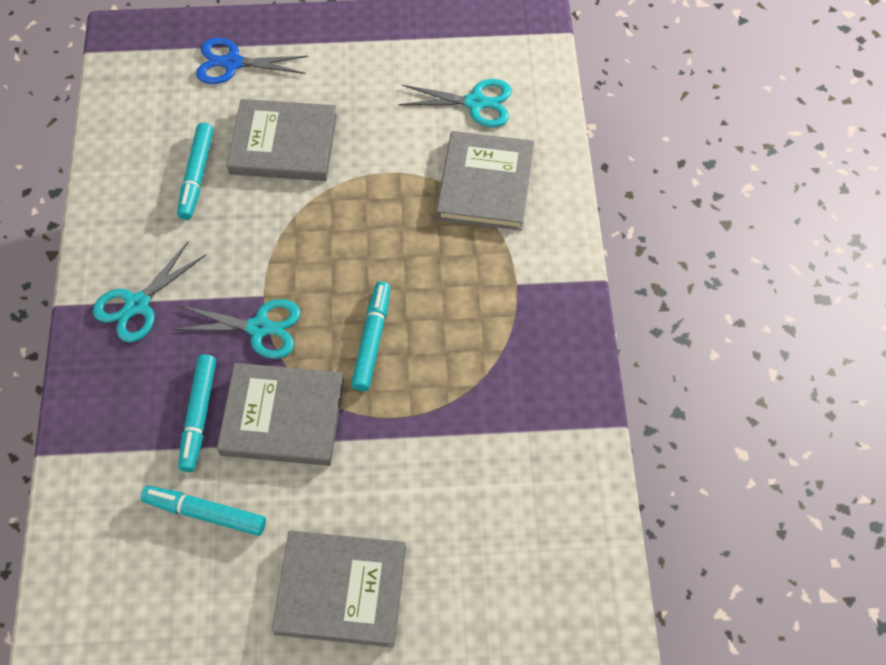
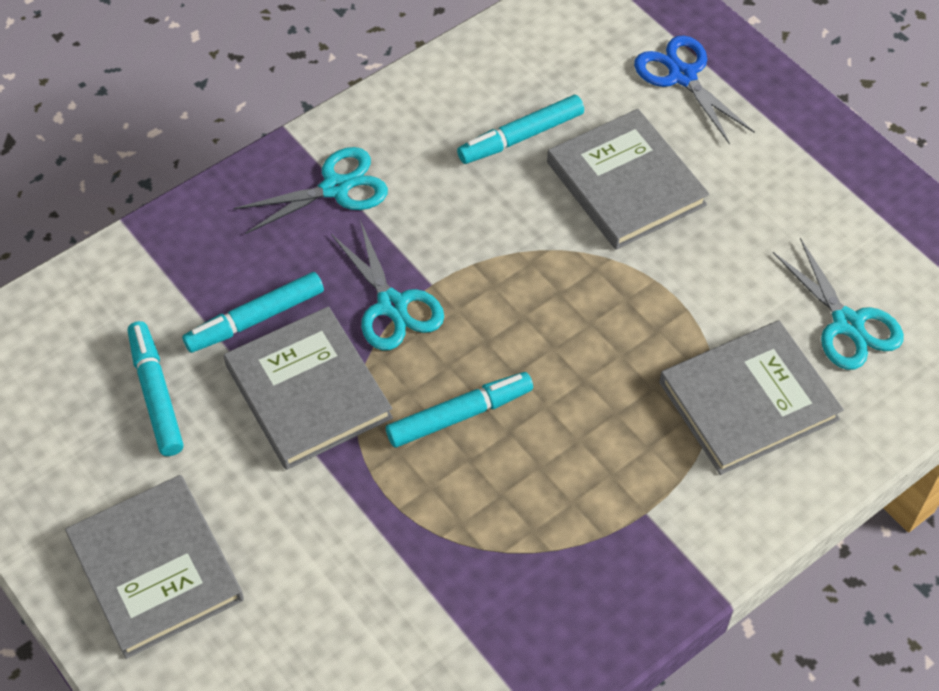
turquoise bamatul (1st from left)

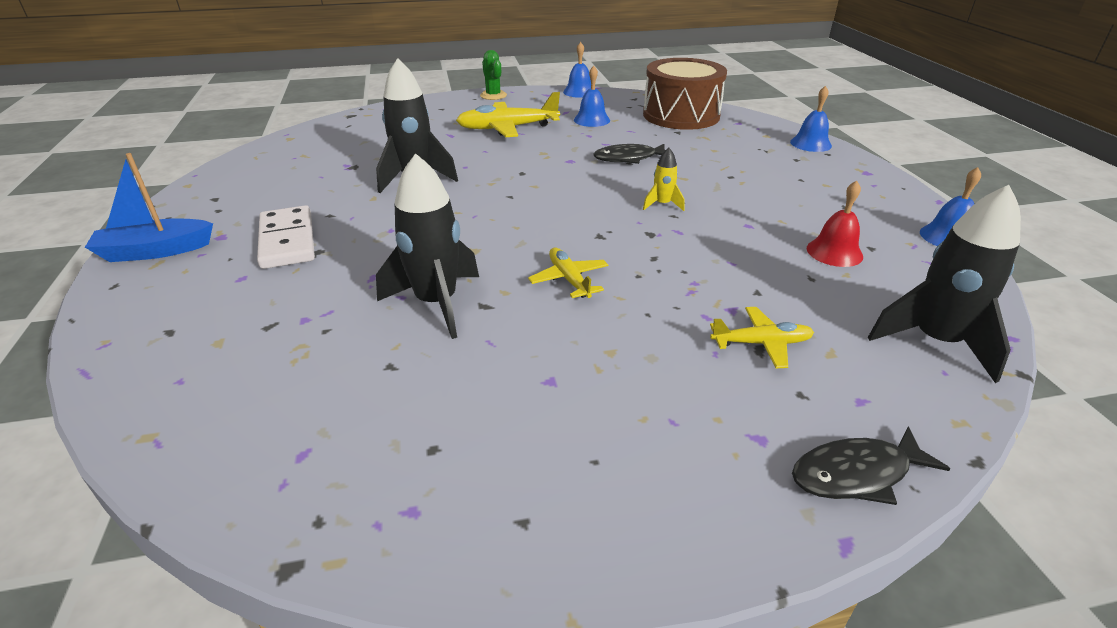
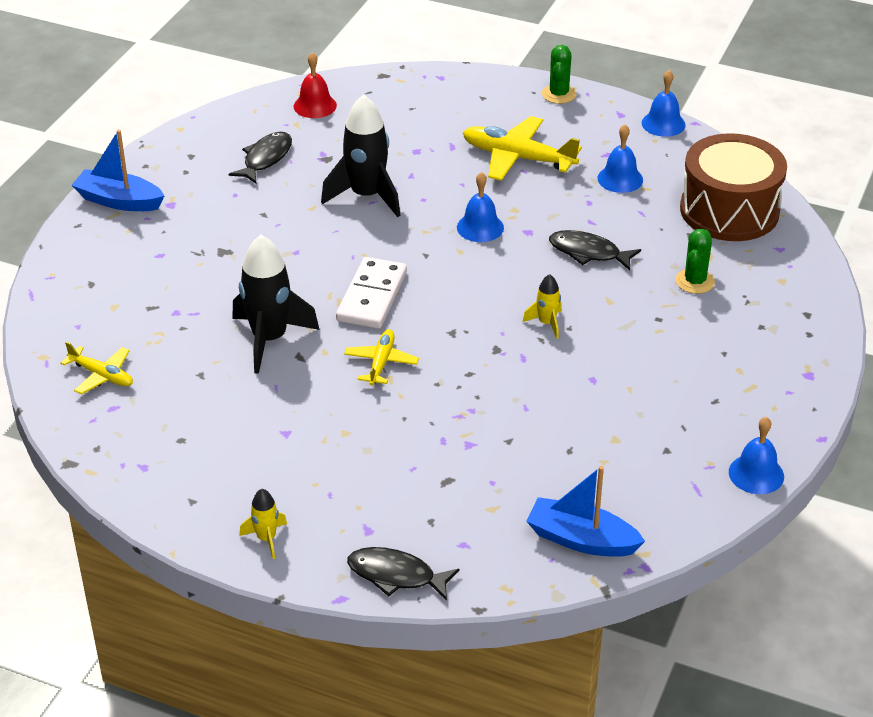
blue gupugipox (1st from left); red gupugipox; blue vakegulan (2nd from left); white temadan; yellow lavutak (1st from left); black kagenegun (1st from left); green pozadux (2nd from left); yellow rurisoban (1st from left)

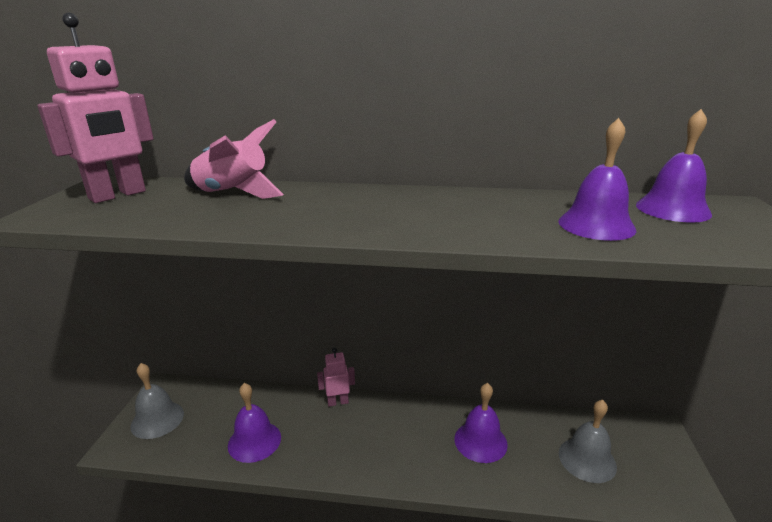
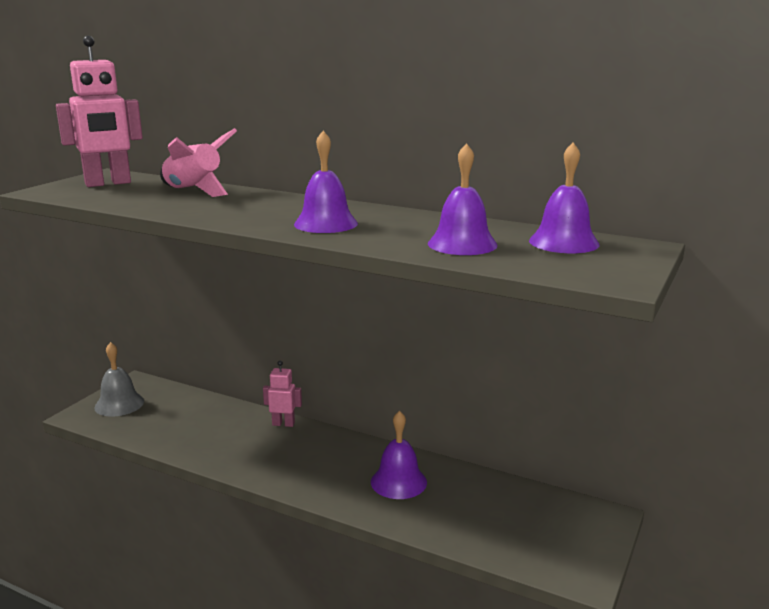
purple gupugipox (1st from left); grey gupugipox (2nd from left in the first image)

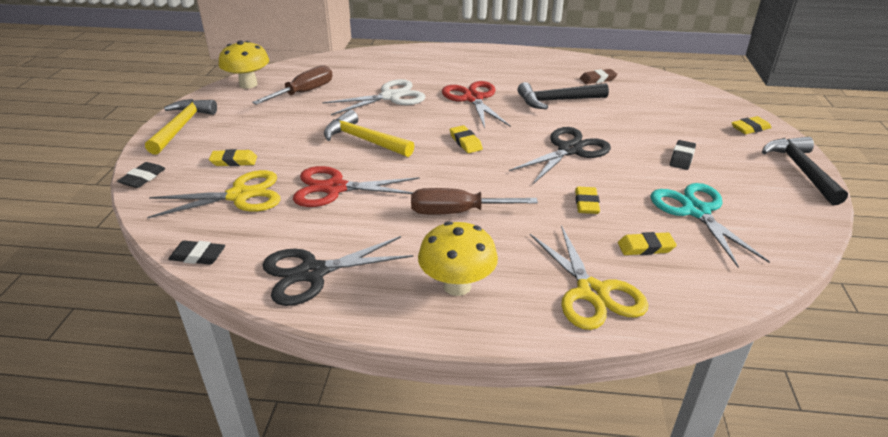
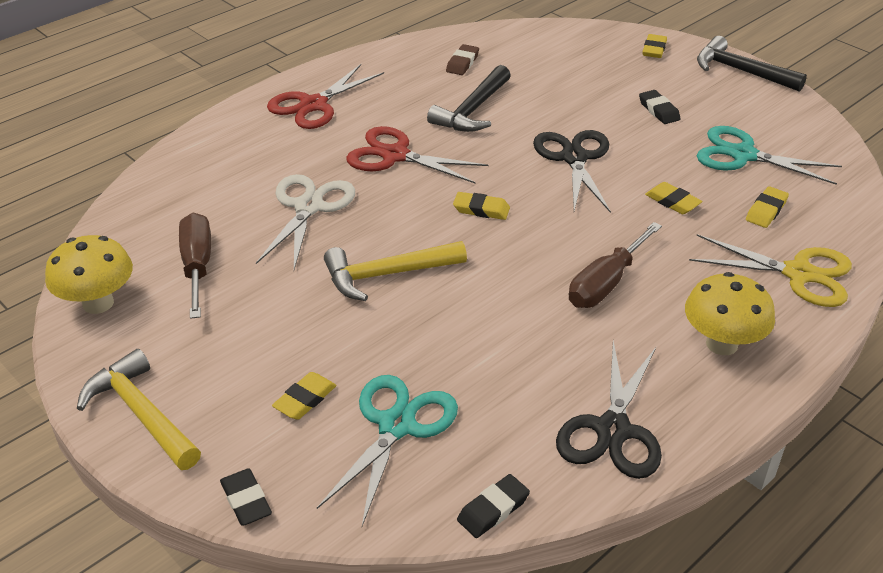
red bamatul (1st from left); turquoise bamatul (1st from left)

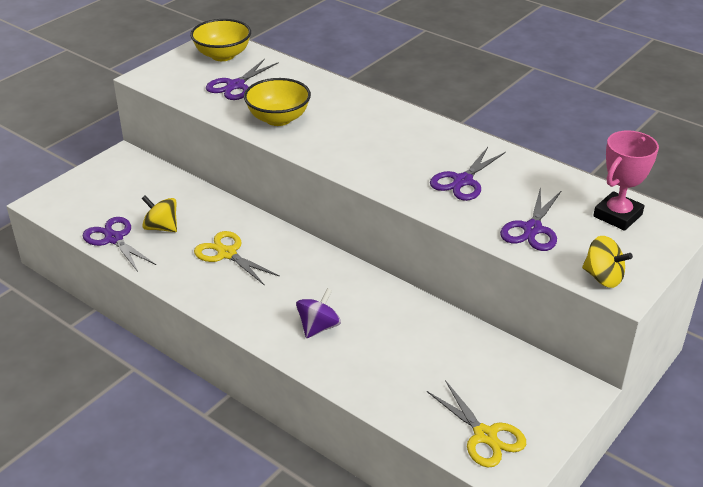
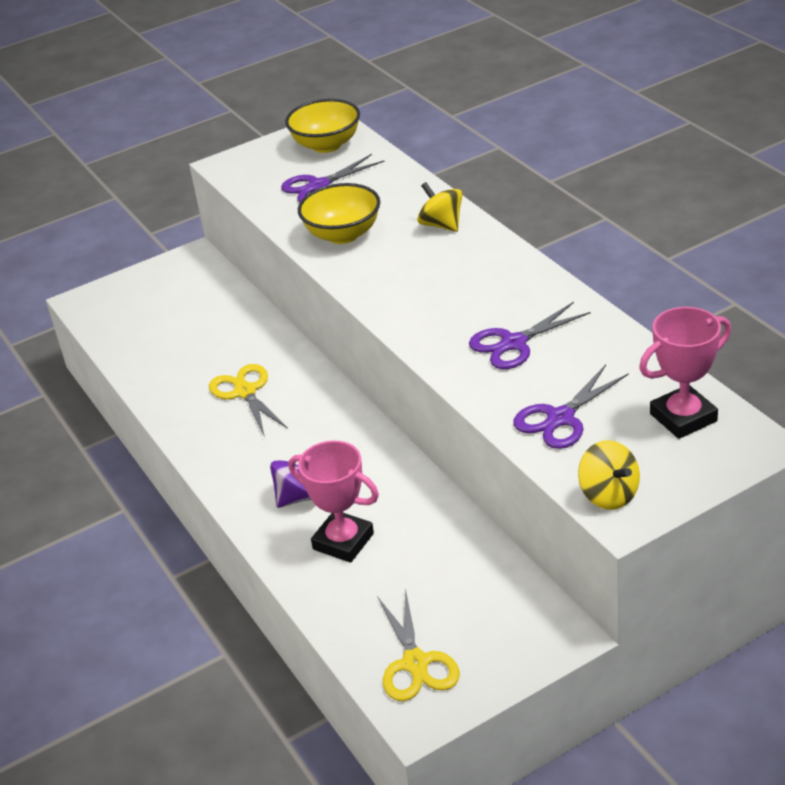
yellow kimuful (1st from left); purple bamatul (1st from left in the first image); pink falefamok (1st from left)

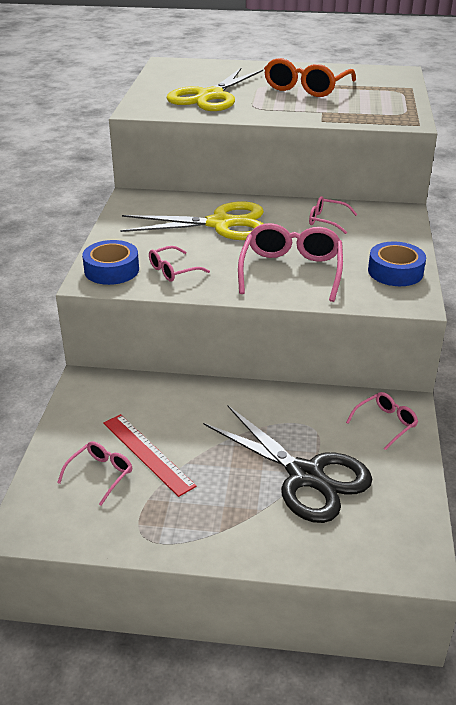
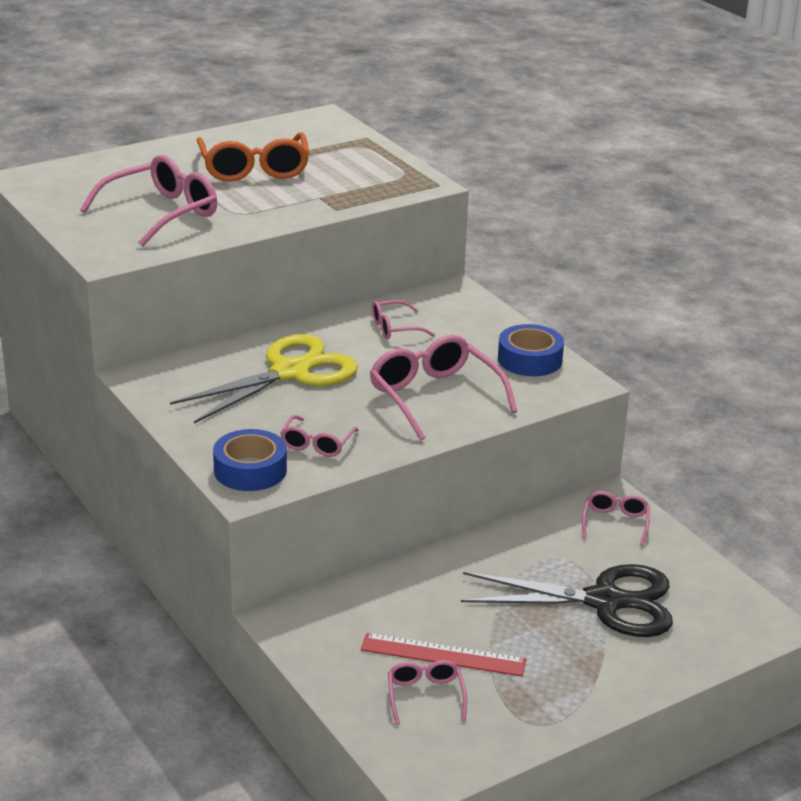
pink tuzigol (1st from left)

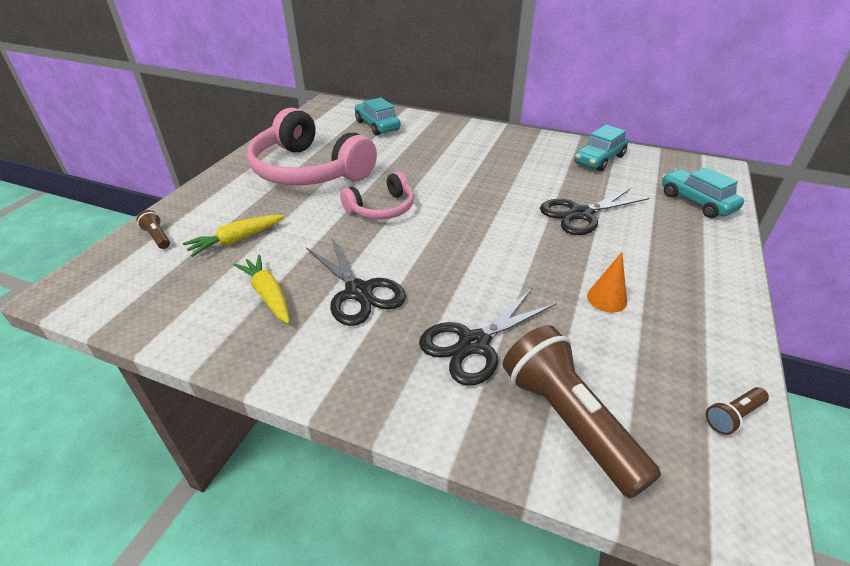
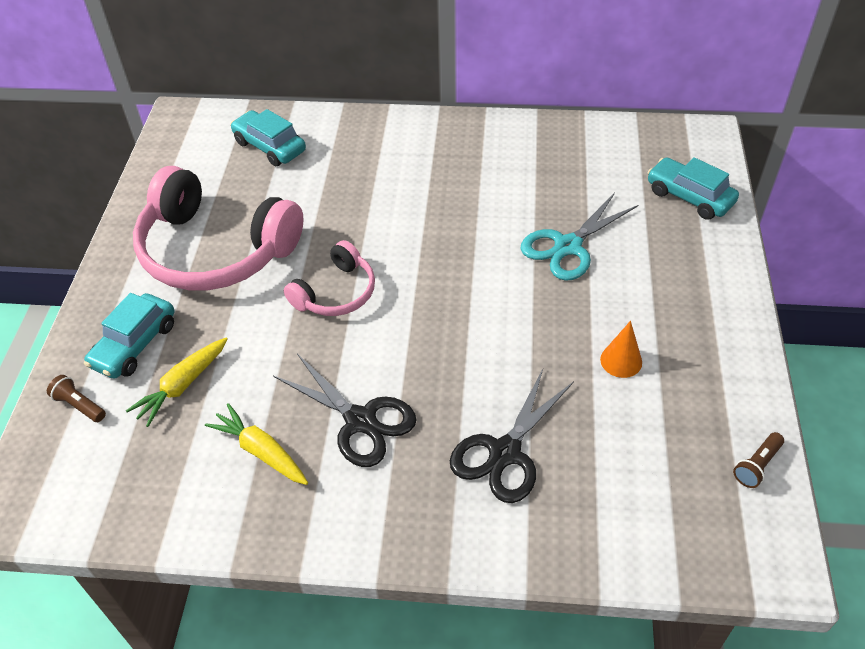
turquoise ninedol (1st from left); turquoise bamatul; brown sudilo (2nd from left in the first image)

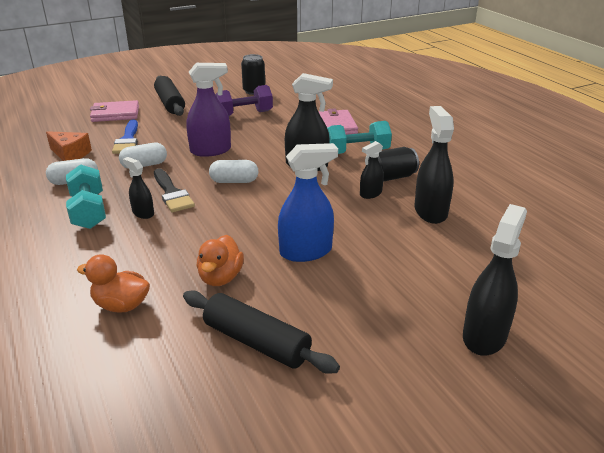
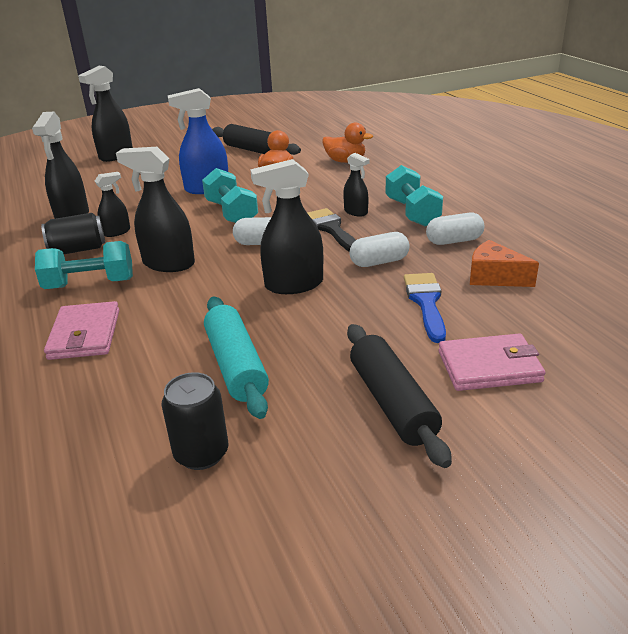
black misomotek (5th from left); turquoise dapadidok; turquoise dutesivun (2nd from left)

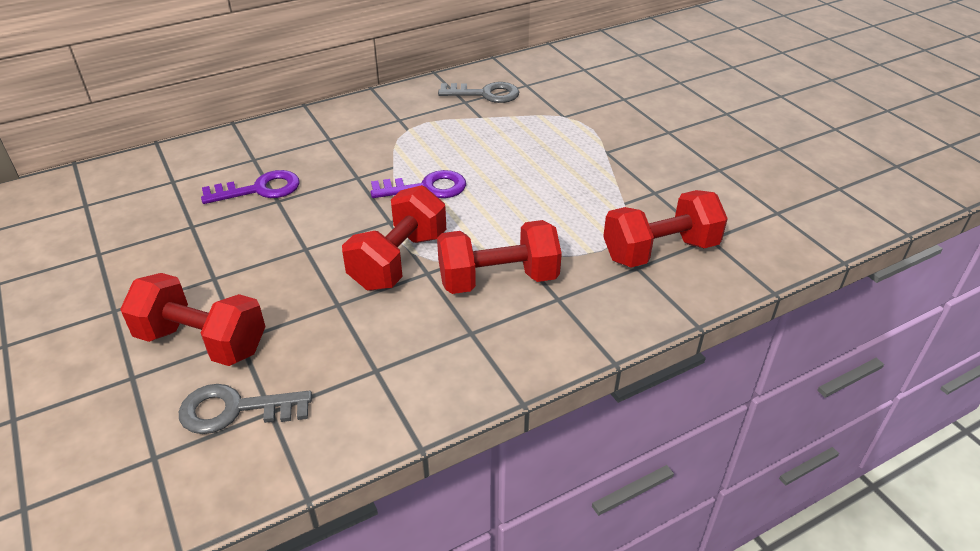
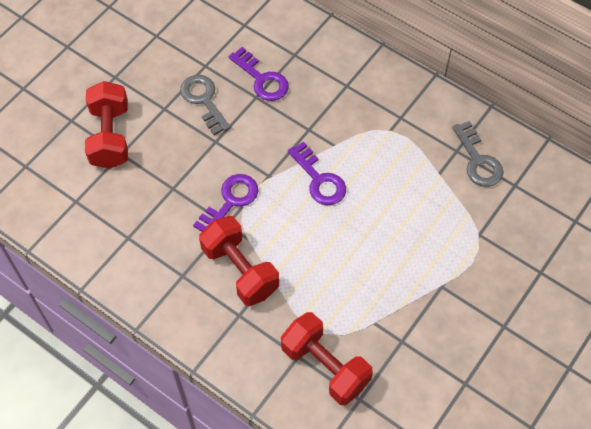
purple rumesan (1st from left); grey rumesan (1st from left)

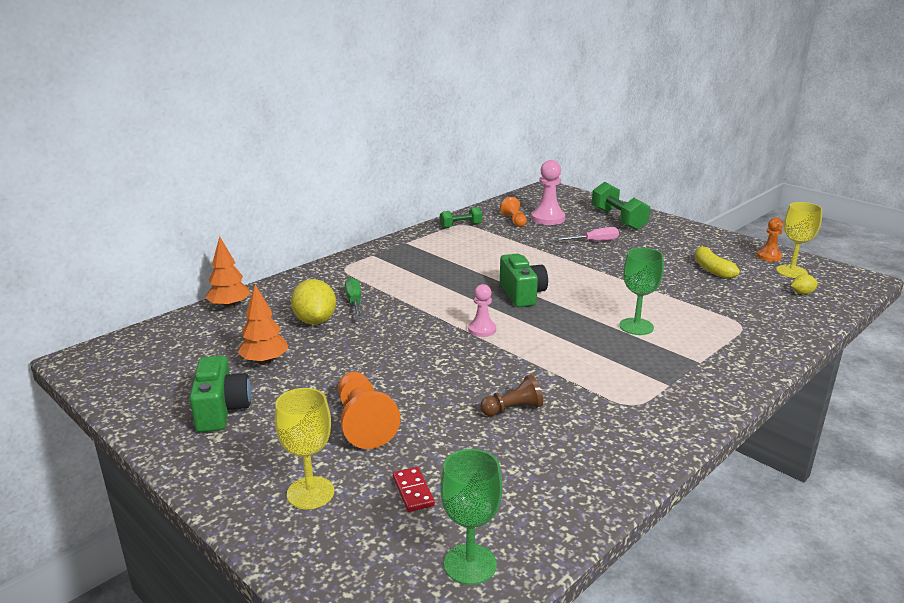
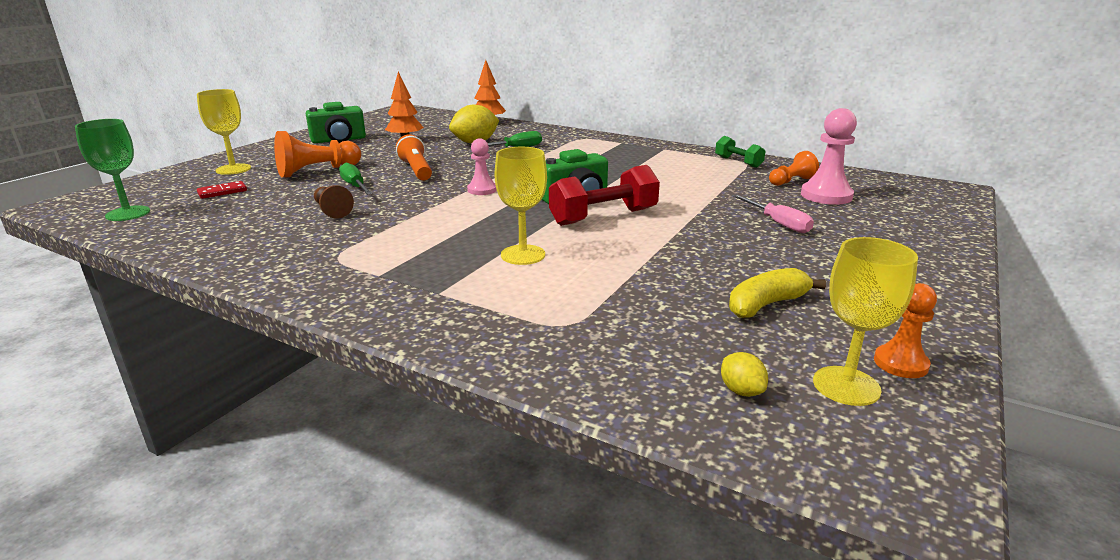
green dutesivun (2nd from left in the first image); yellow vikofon (2nd from left); orange sudilo; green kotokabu (1st from left); red dutesivun

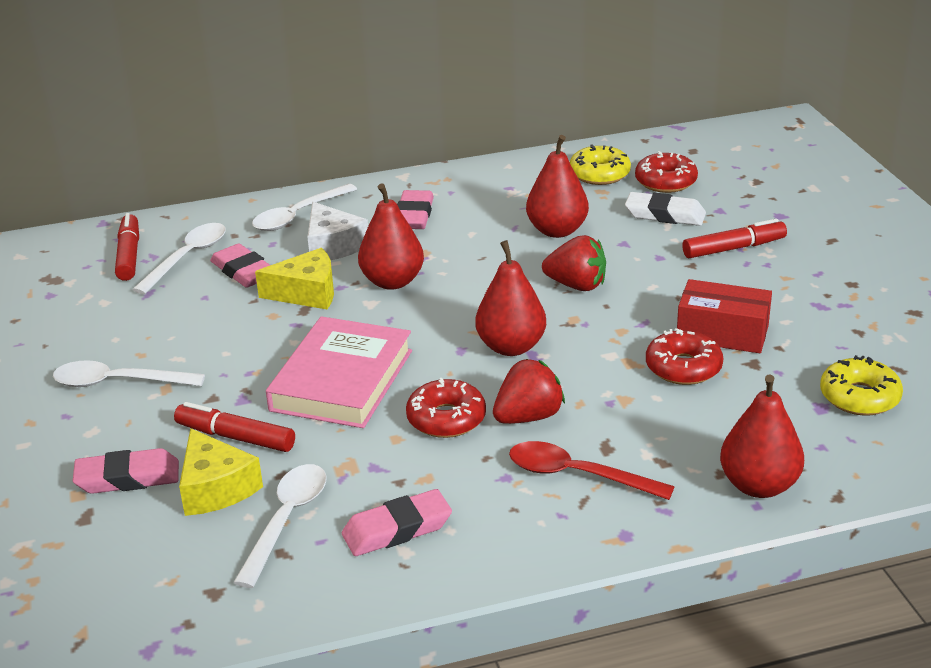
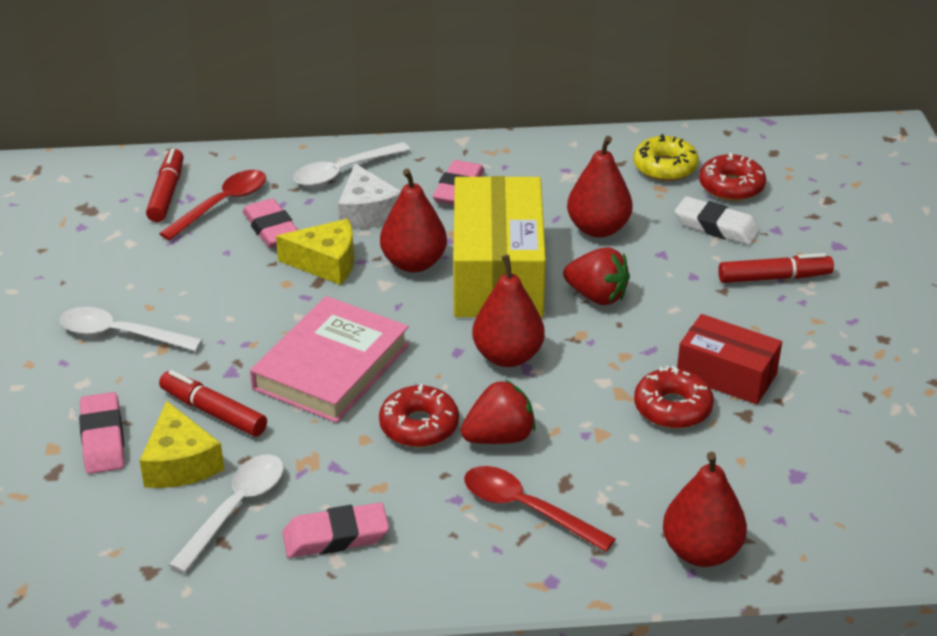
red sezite (1st from left); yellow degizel (2nd from left in the first image); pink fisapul (1st from left); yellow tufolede

